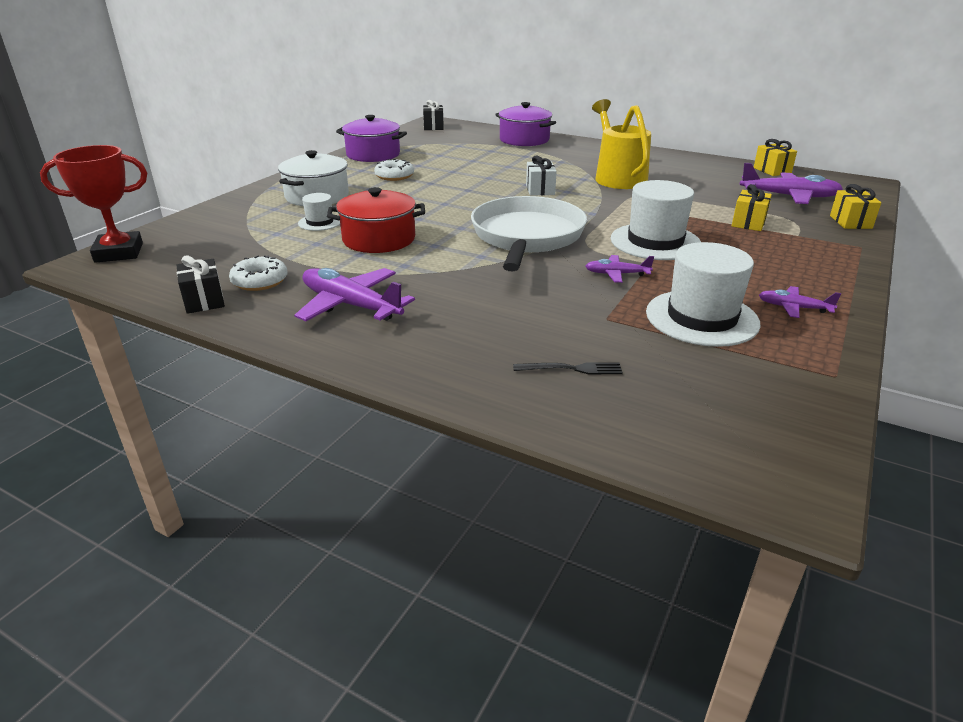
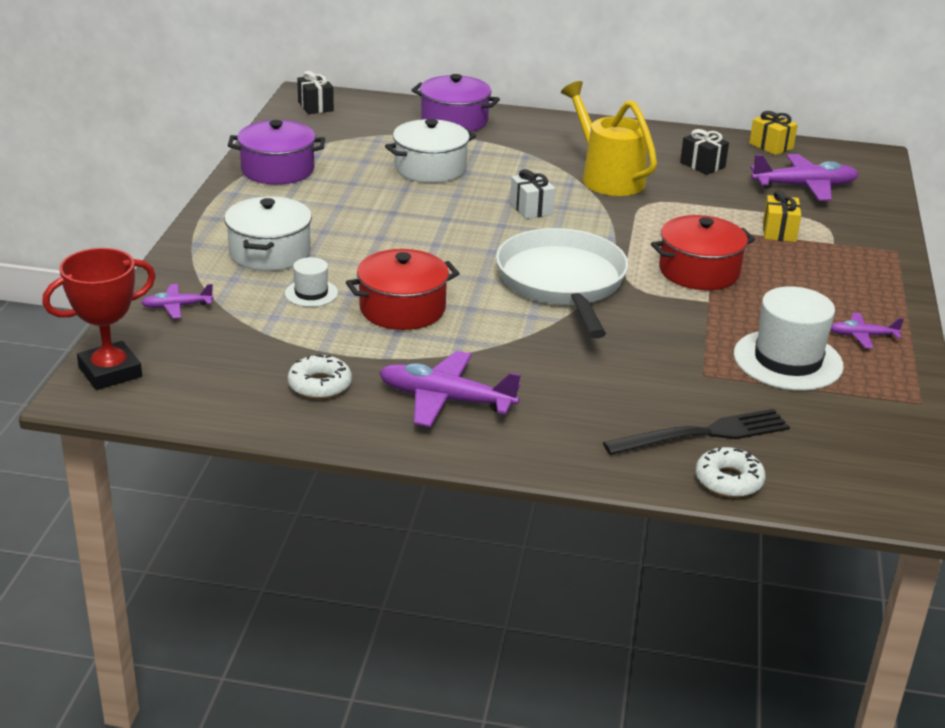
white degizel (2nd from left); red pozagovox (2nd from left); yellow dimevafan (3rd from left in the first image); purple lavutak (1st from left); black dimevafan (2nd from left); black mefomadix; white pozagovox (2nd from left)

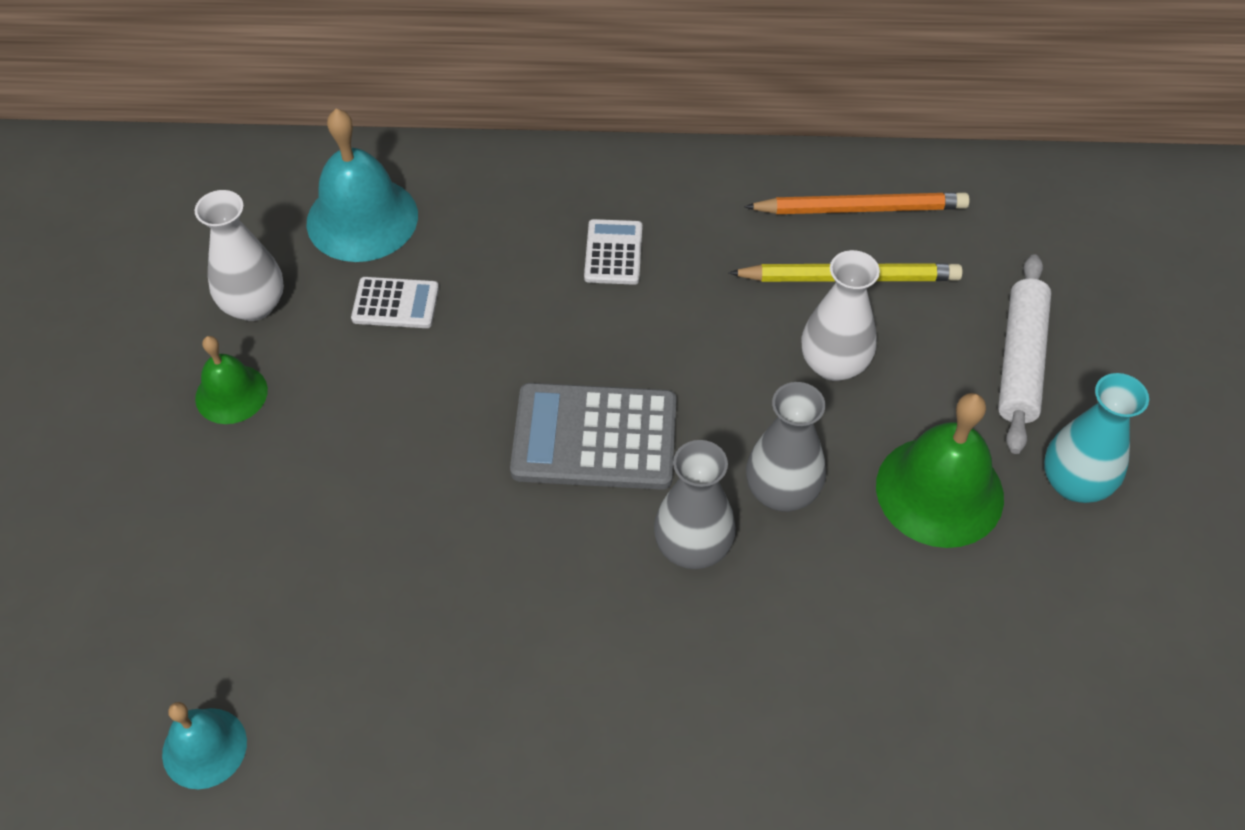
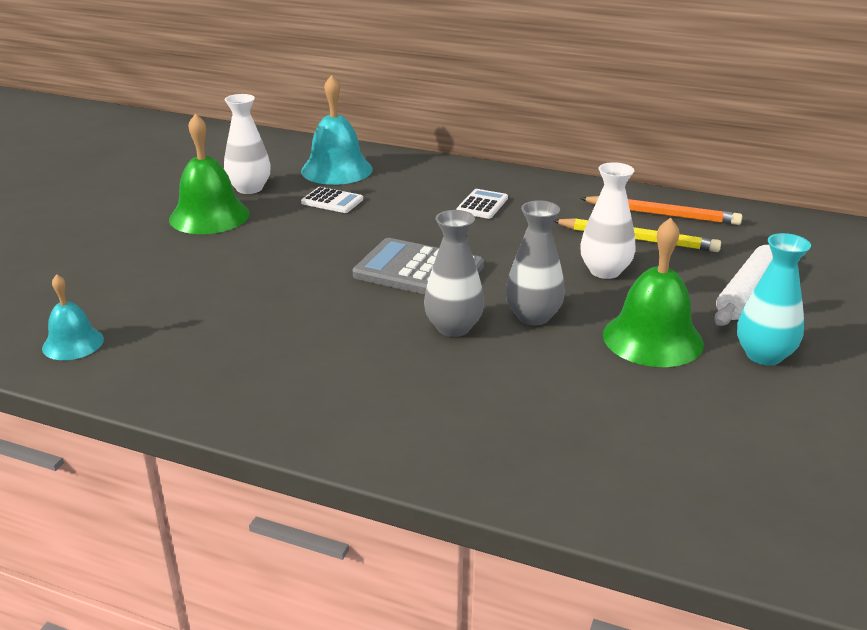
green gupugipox (1st from left)

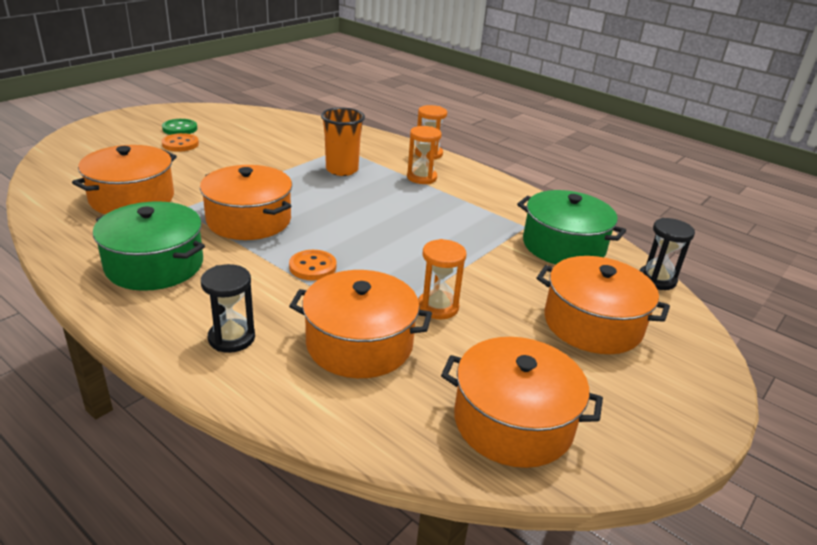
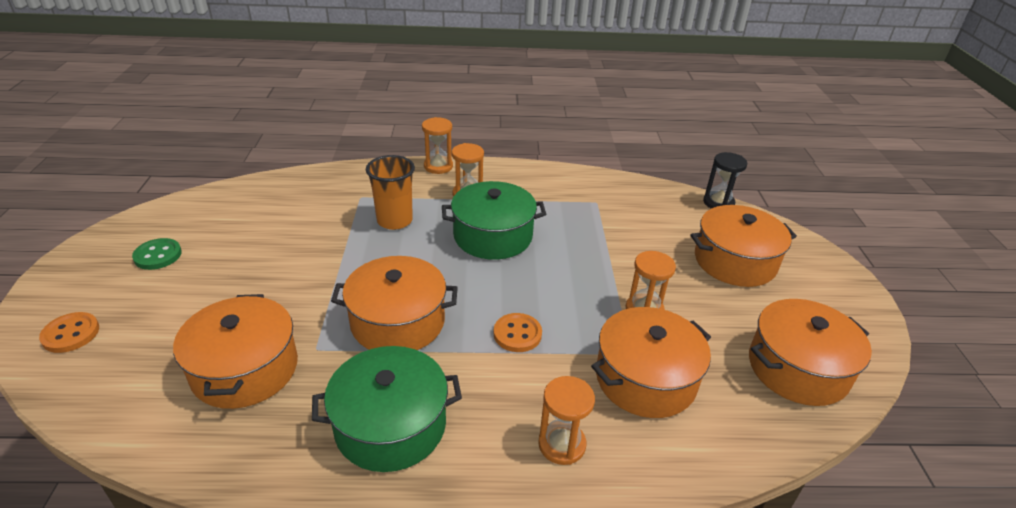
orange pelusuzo (1st from left); green pozagovox (2nd from left); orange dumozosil (3rd from left)

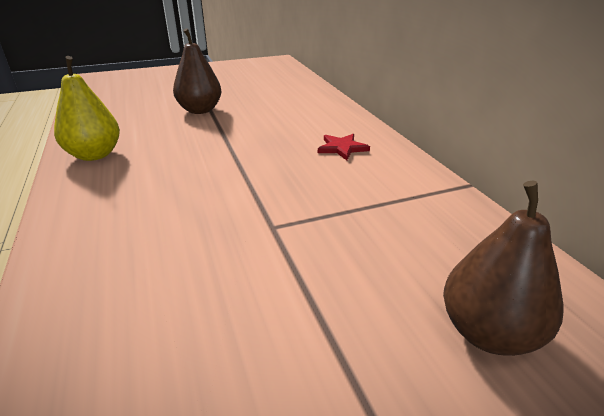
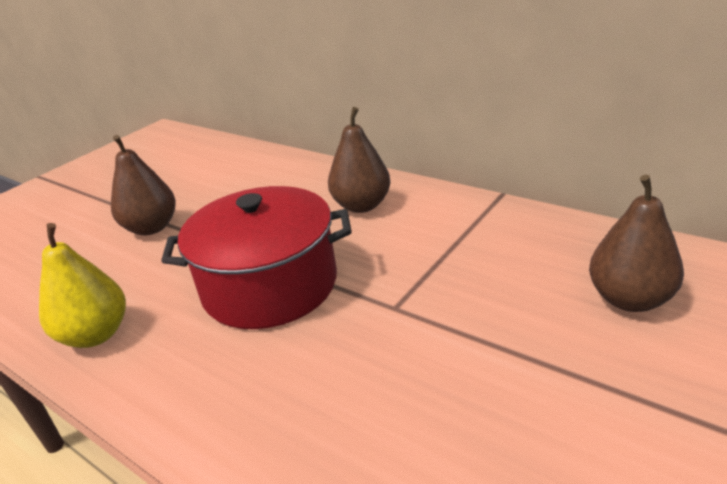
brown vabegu (2nd from left); red pozagovox

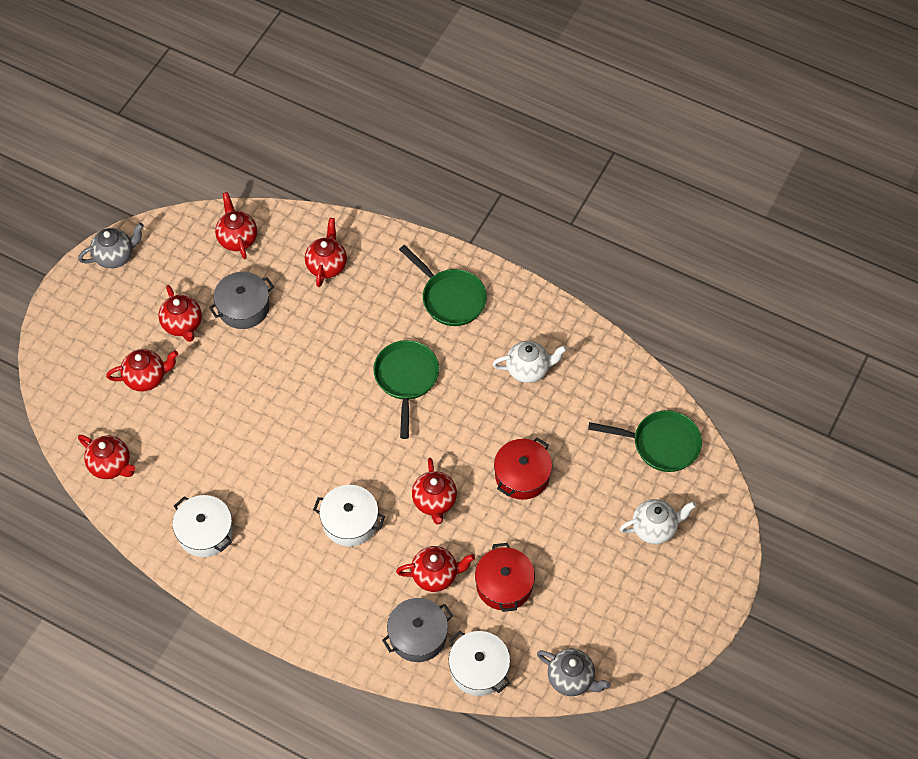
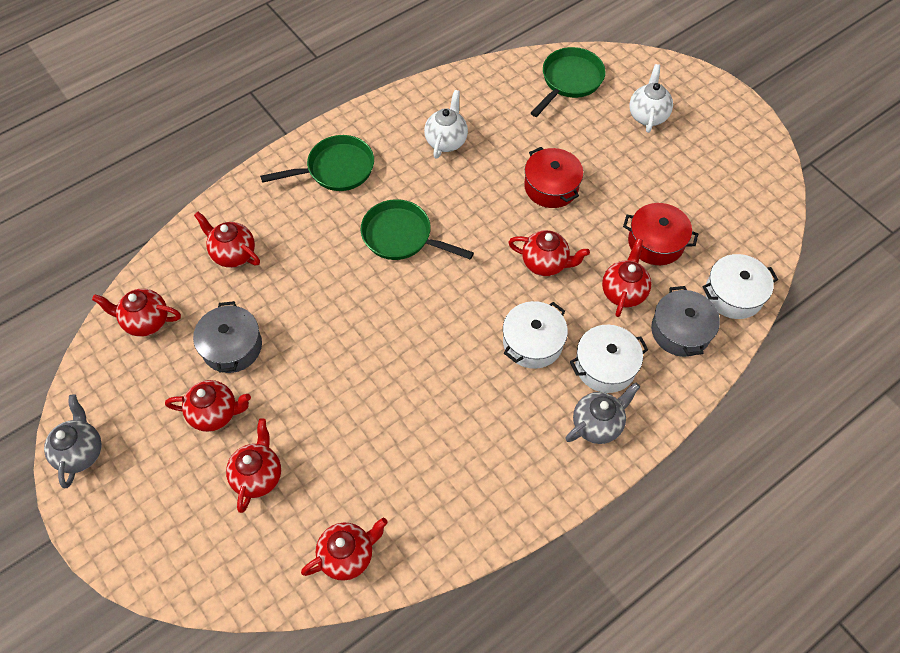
white pozagovox (2nd from left); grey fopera (2nd from left)

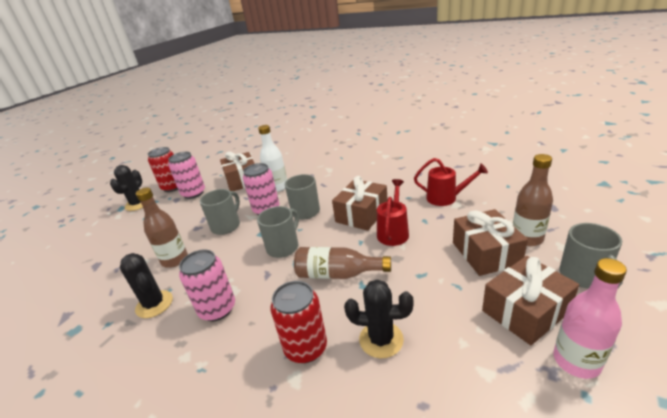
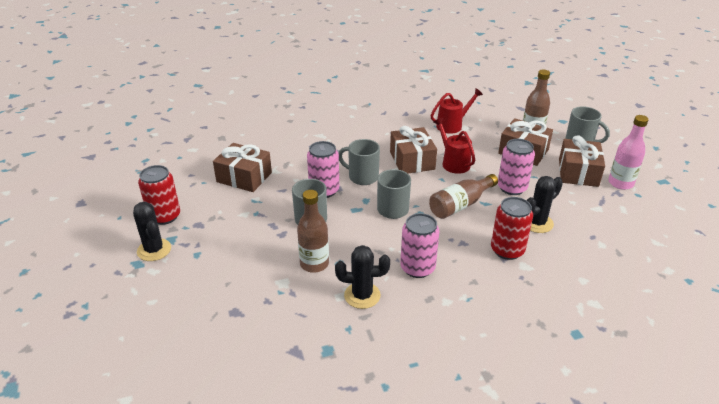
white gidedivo; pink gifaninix (3rd from left)

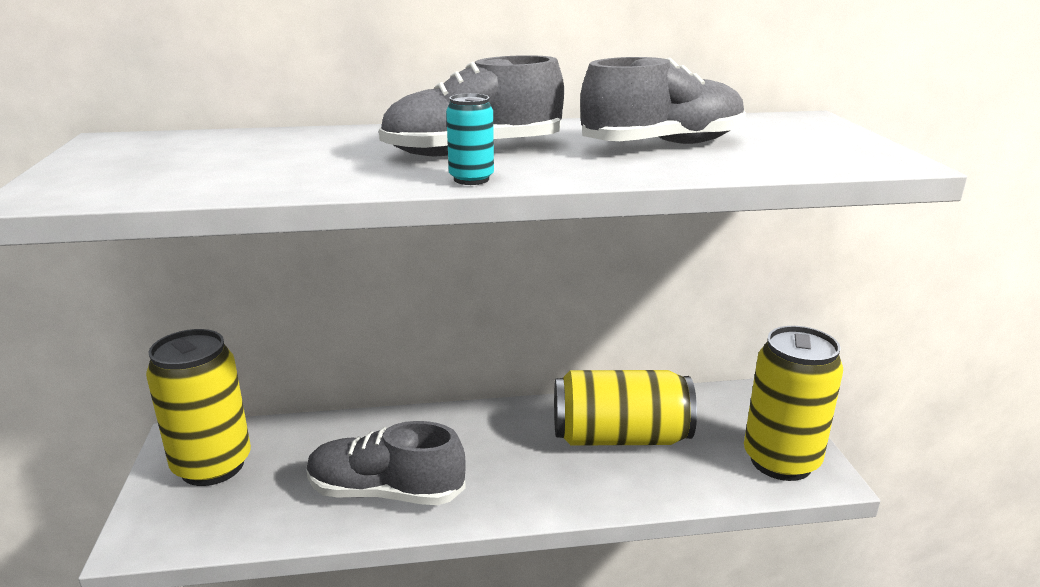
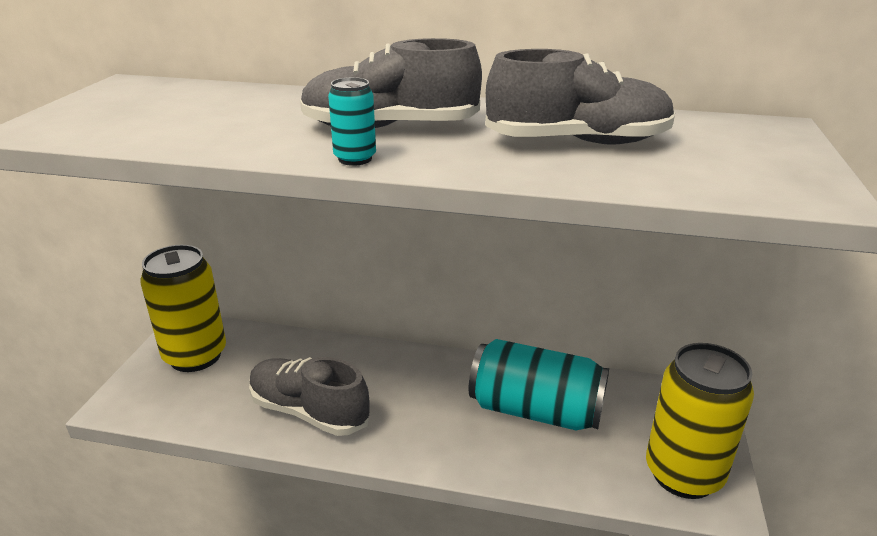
turquoise gifaninix (2nd from left)

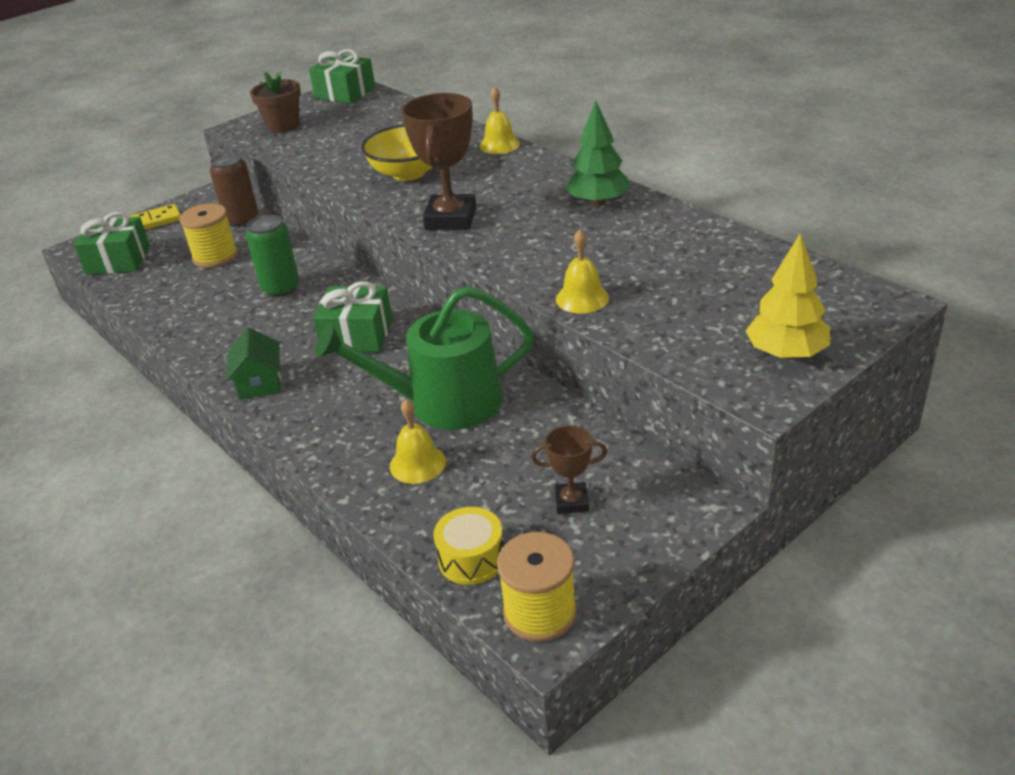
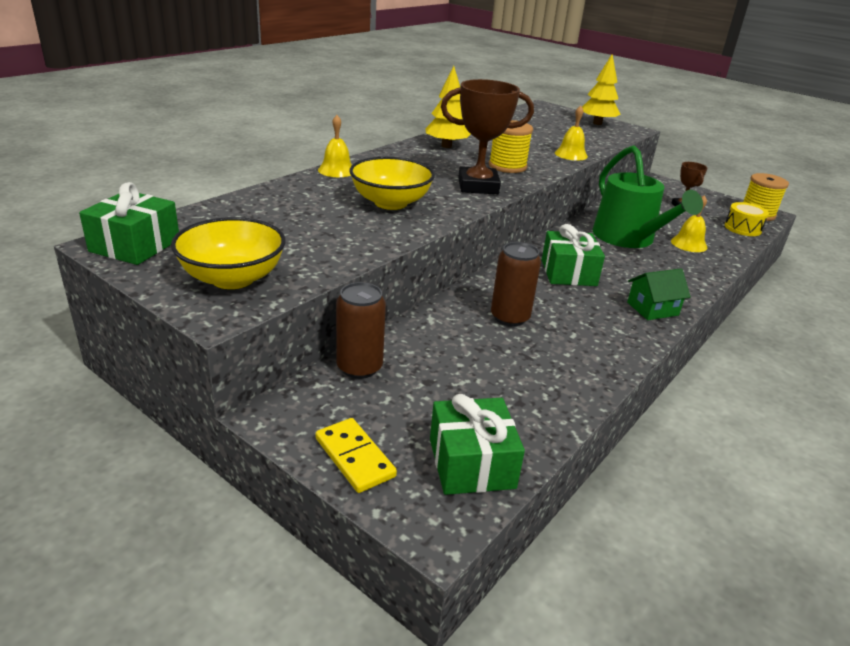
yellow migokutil (1st from left); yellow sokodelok (1st from left); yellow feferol (1st from left); brown gifaninix (2nd from left)

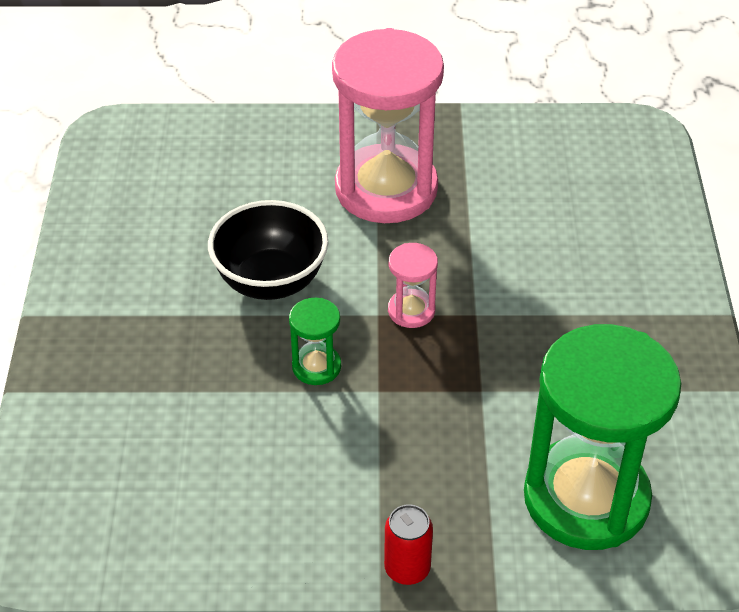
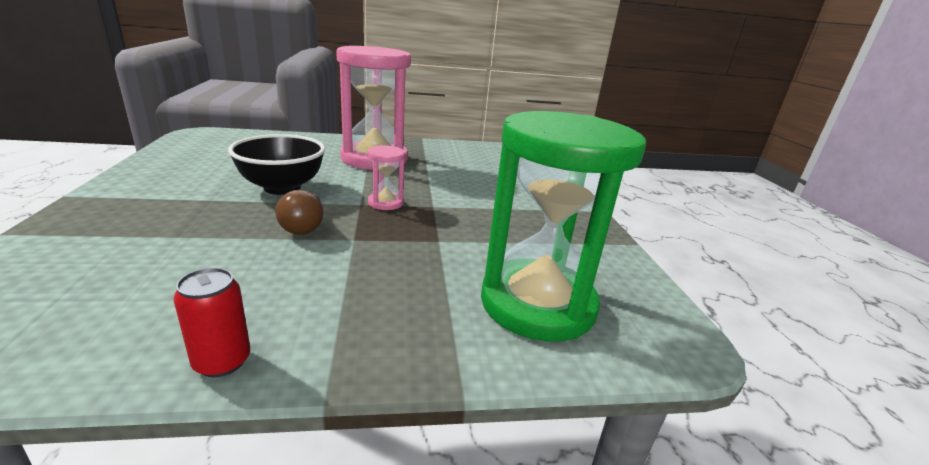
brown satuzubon; red gifaninix

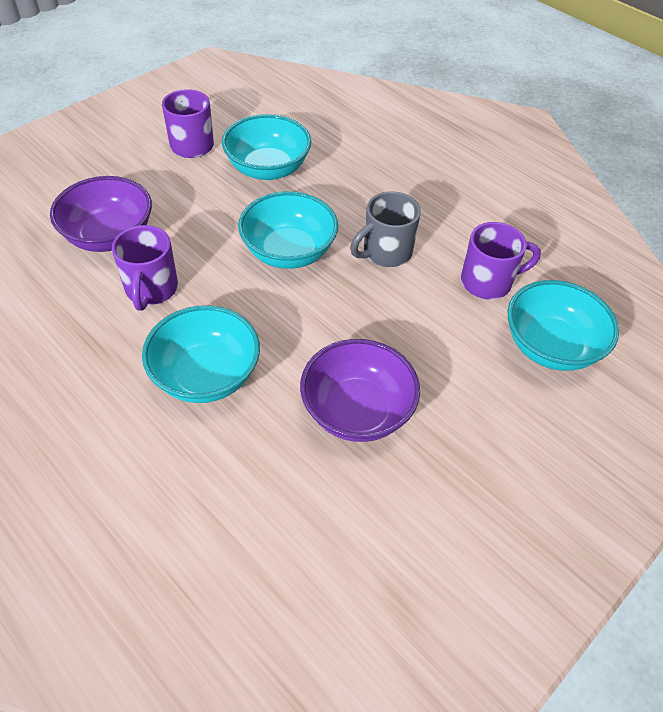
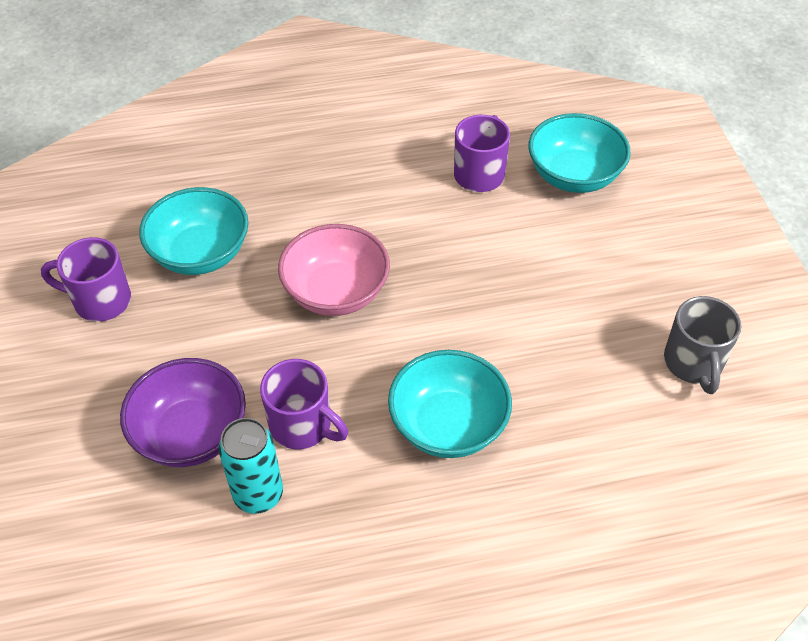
pink migokutil; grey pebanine; purple migokutil (2nd from left in the first image); turquoise gifaninix

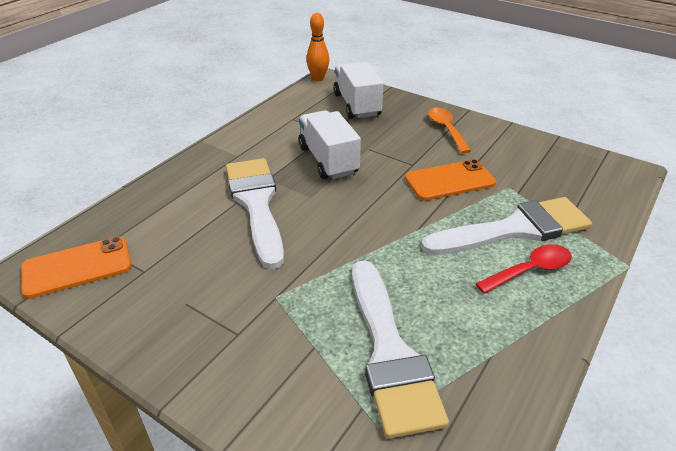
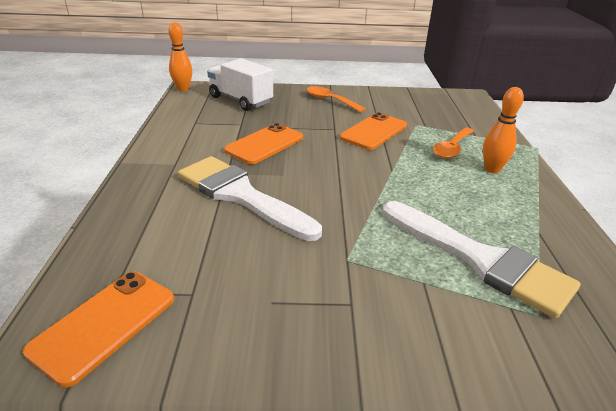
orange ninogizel (2nd from left); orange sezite (2nd from left); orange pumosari (2nd from left)

